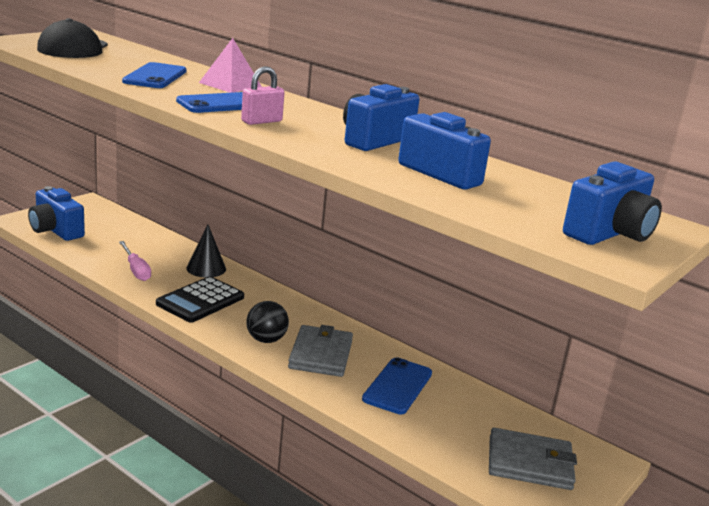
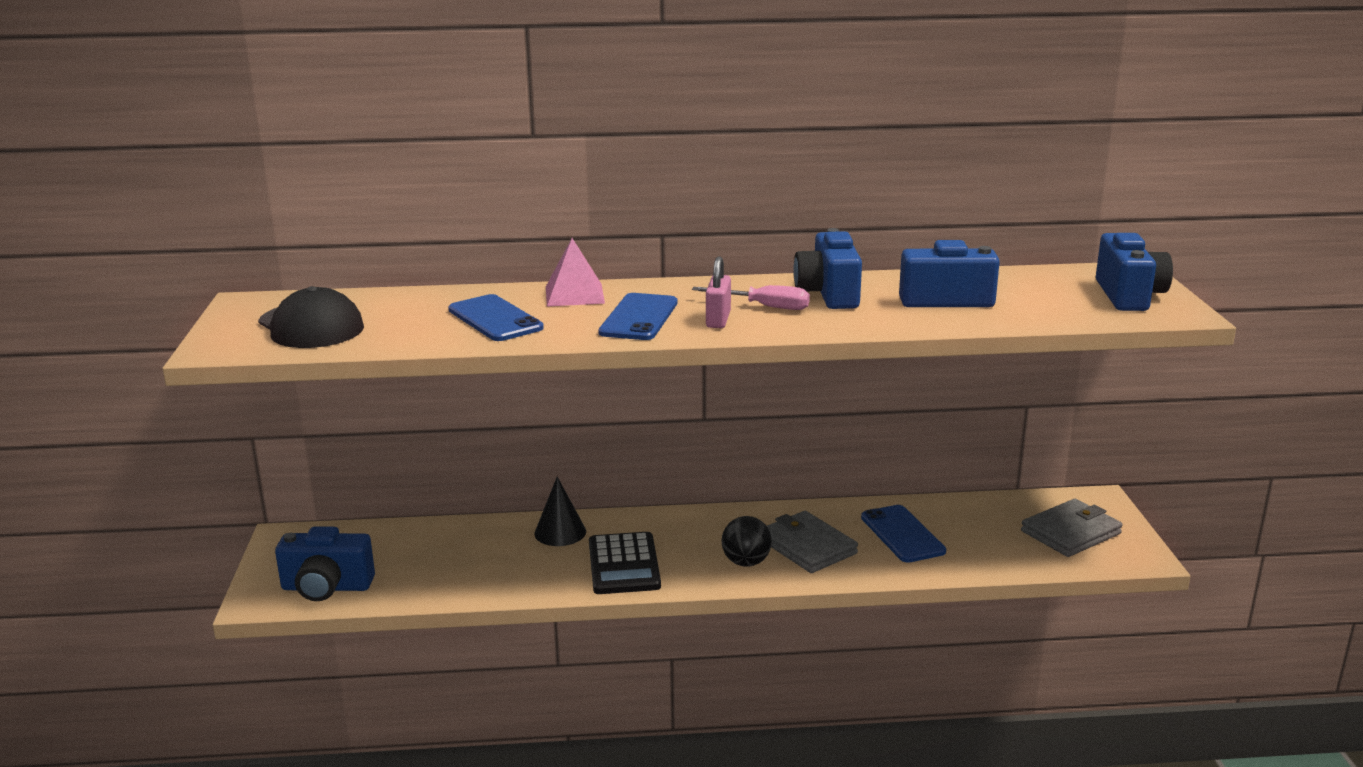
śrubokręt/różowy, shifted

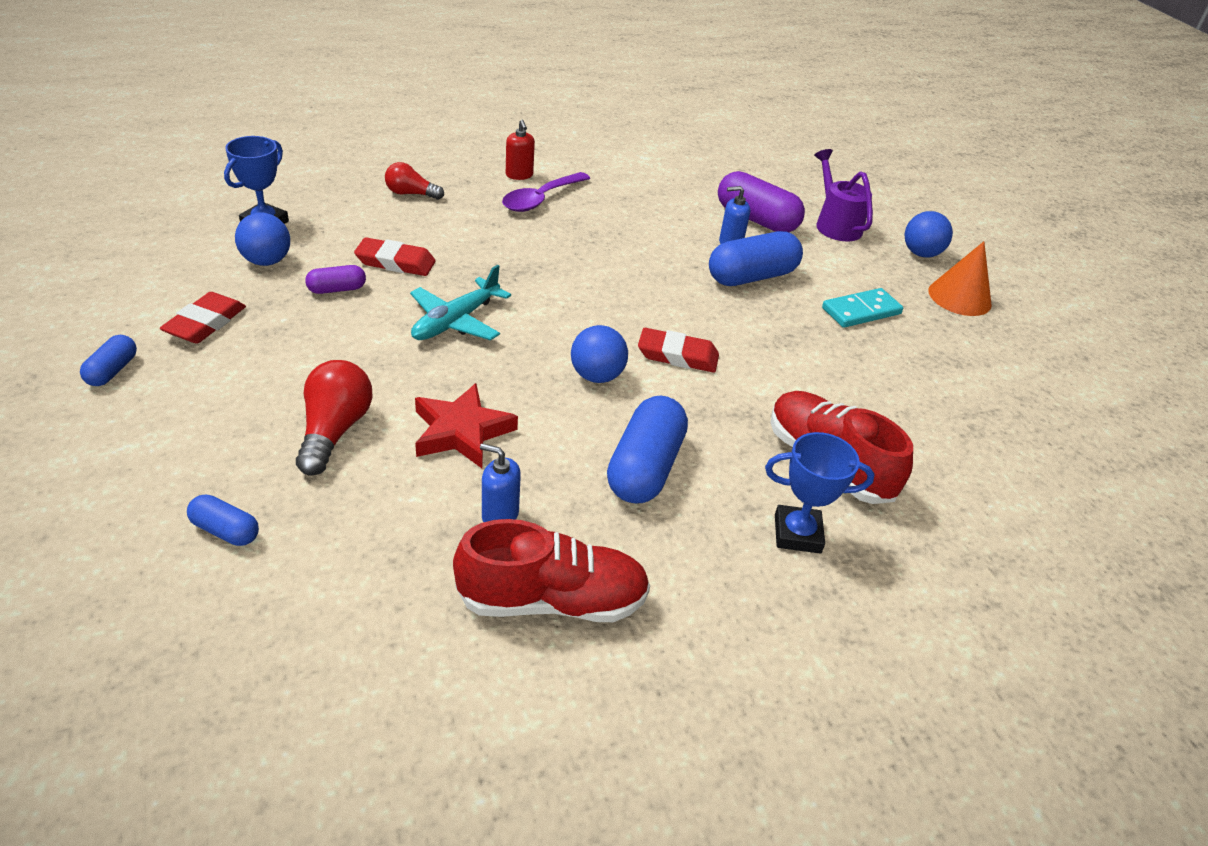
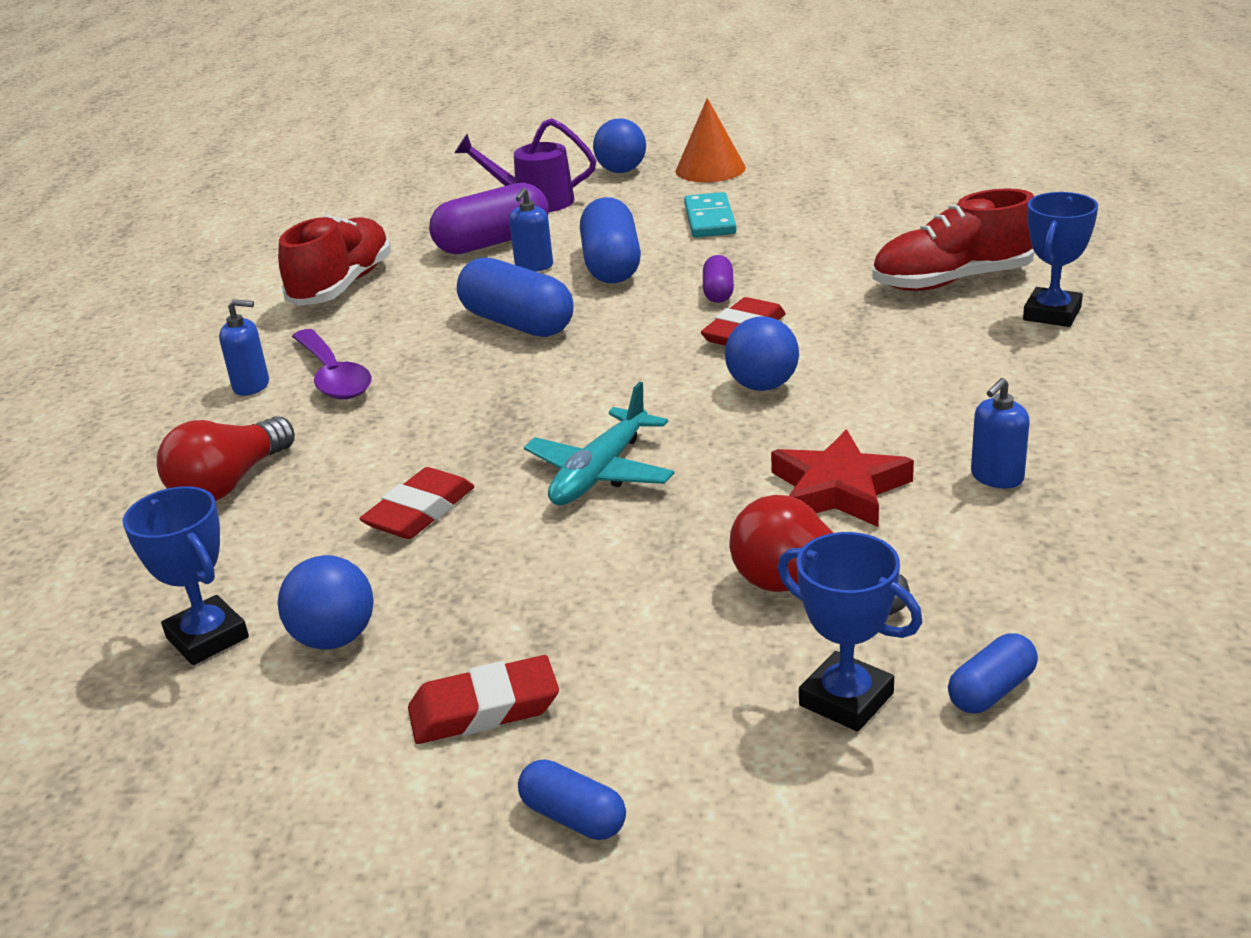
gumka do mazania/czerwony (no. 1 from left in the first image) -> gumka do mazania/czerwony (no. 2 from left), 60 degrees counterclockwise
kapsułka/fioletowy (no. 1 from left in the first image) -> kapsułka/fioletowy (no. 2 from left), shifted
żarówka/czerwony (no. 2 from left in the first image) -> żarówka/czerwony (no. 1 from left), x1.53
samolot/turkusowy, 60 degrees clockwise
but/czerwony (no. 1 from left), shifted
dozownik mydła/czerwony -> dozownik mydła/niebieski (no. 1 from left)
kapsułka/niebieski (no. 3 from left in the first image) -> kapsułka/niebieski (no. 1 from left), shifted
none -> puchar/niebieski (no. 2 from left)

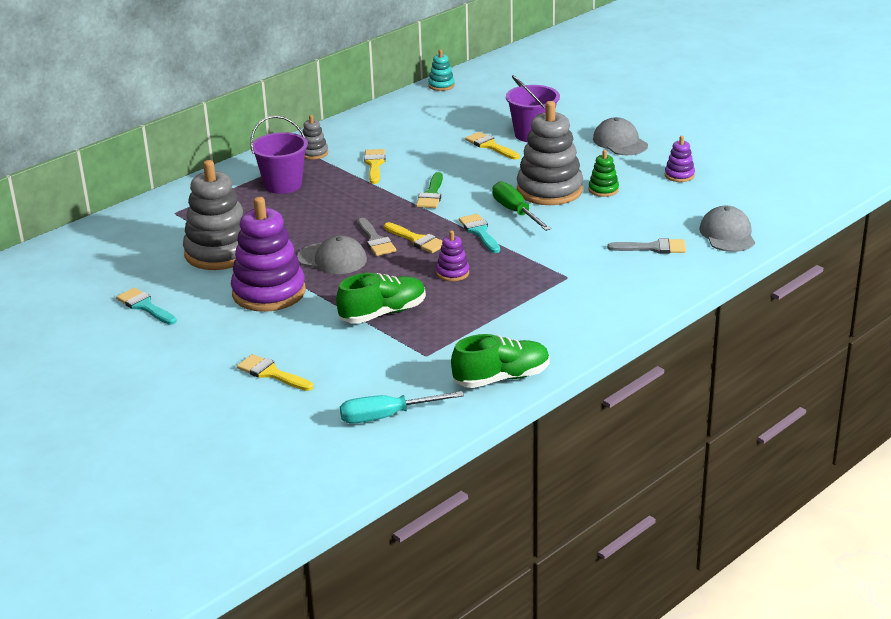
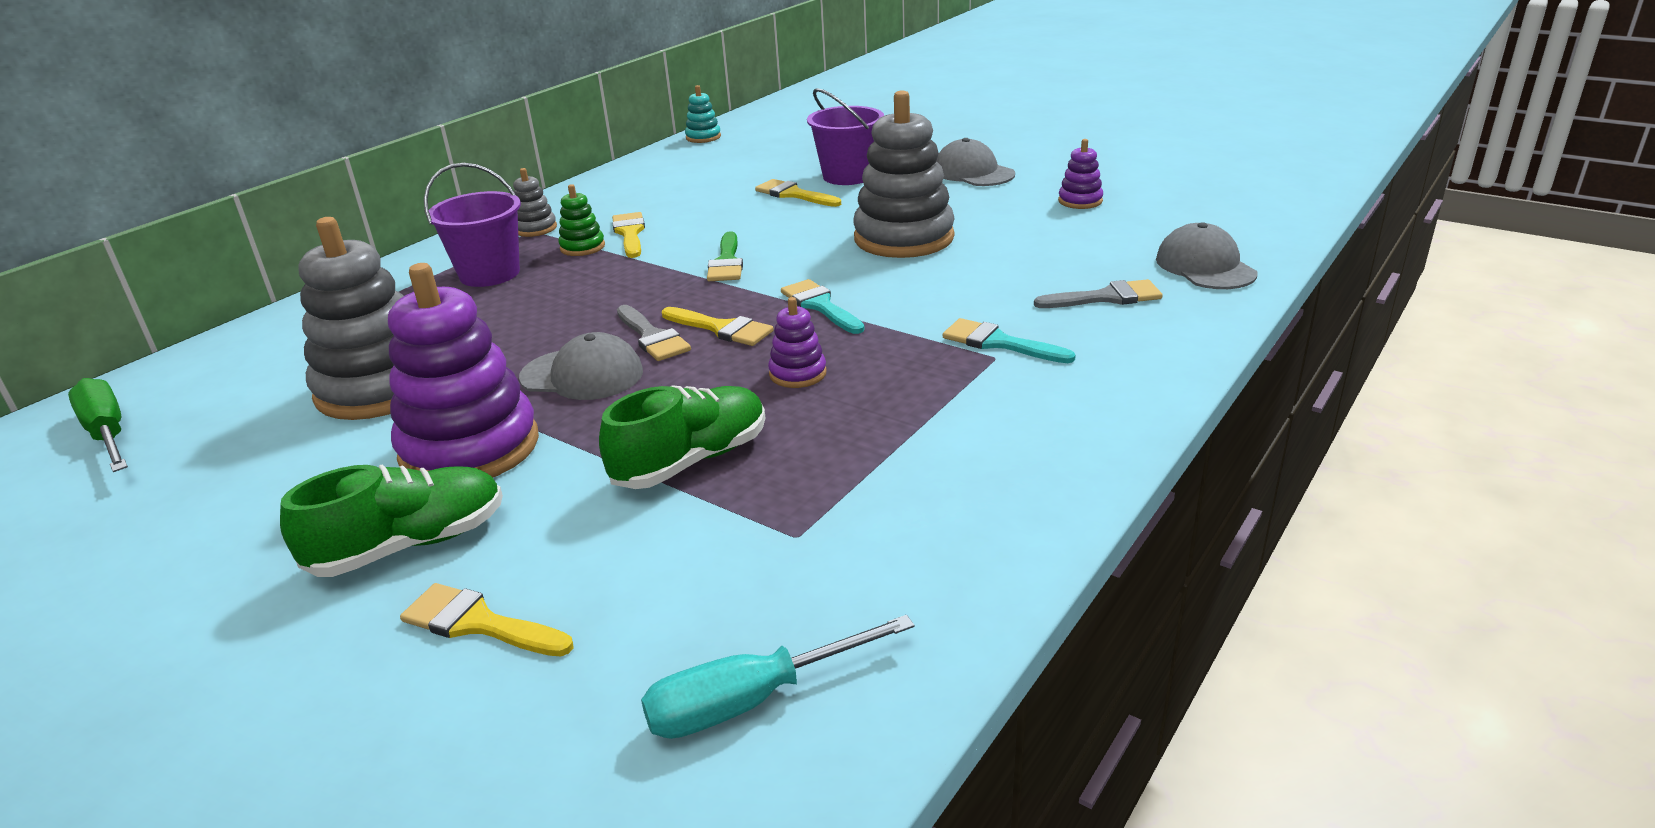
pędzel/turkusowy (no. 1 from left in the first image) -> pędzel/turkusowy (no. 2 from left), shifted
but/zielony (no. 2 from left in the first image) -> but/zielony (no. 1 from left), shifted
śrubokręt/zielony, shifted
zabawka nakładanka/zielony, shifted

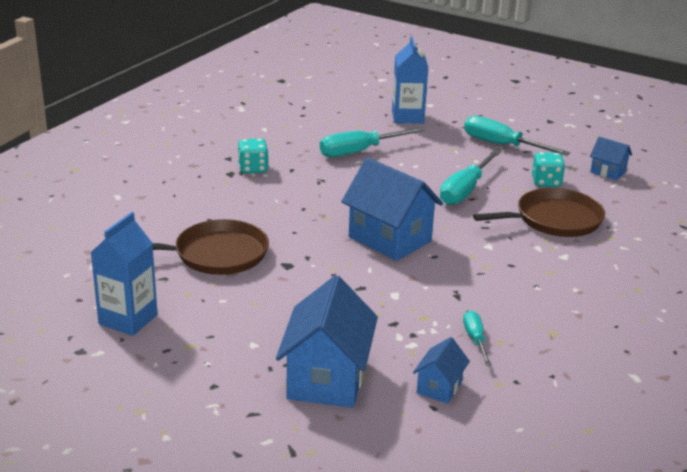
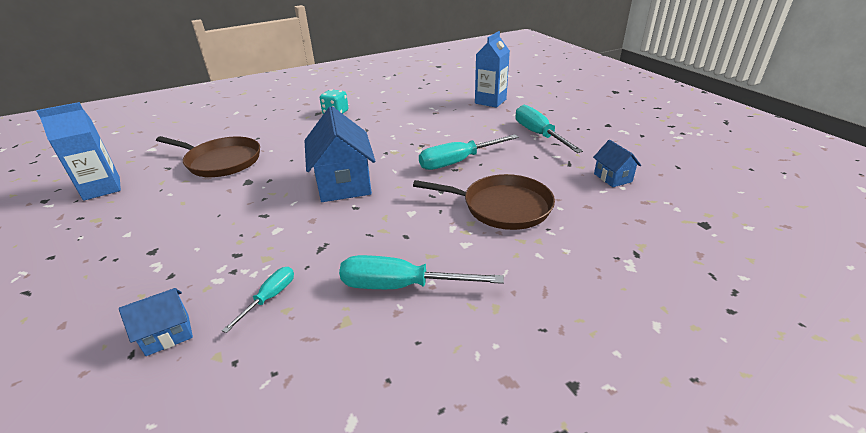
domek/niebieski (no. 1 from left) -> none
śrubokręt/turkusowy (no. 1 from left in the first image) -> śrubokręt/turkusowy (no. 2 from left), shifted
kostka do gry/turkusowy (no. 2 from left) -> none

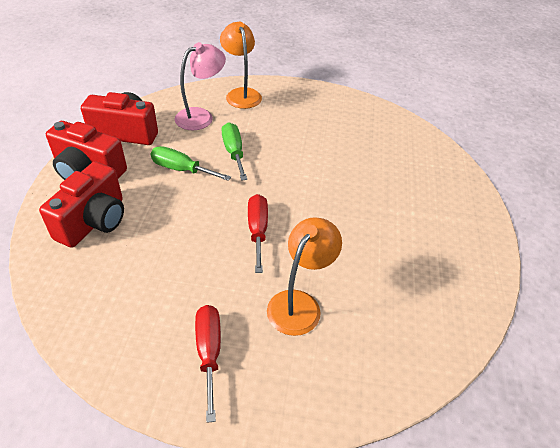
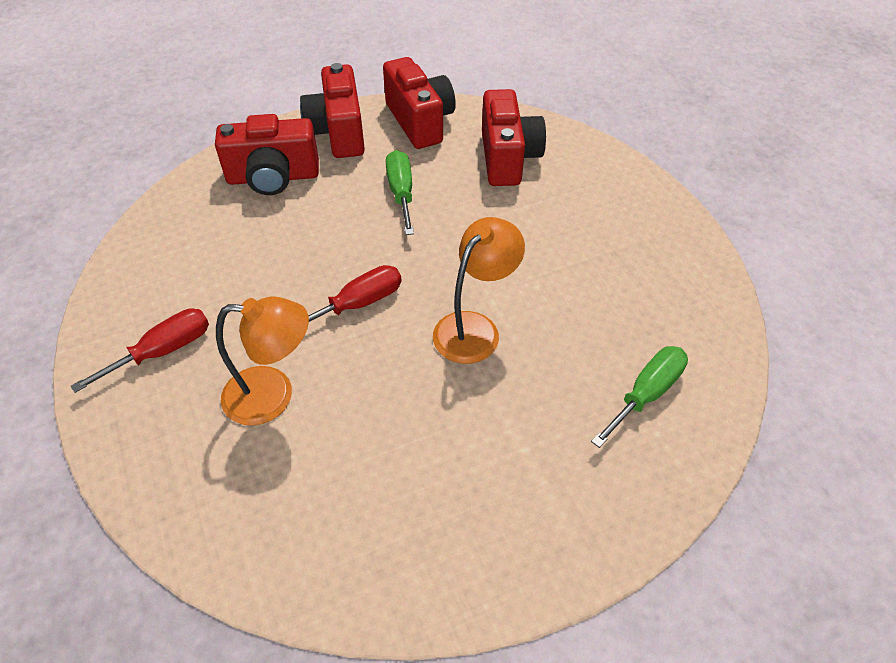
lampka/różowy -> aparat fotograficzny/czerwony (no. 4 from left)
lampka/pomarańczowy (no. 1 from left in the first image) -> lampka/pomarańczowy (no. 2 from left), shifted
śrubokręt/zielony (no. 2 from left), shifted

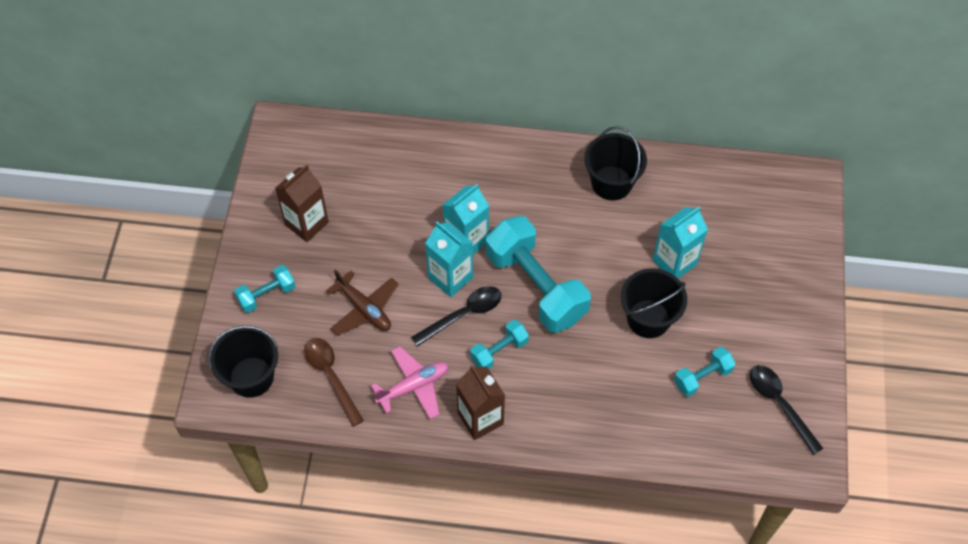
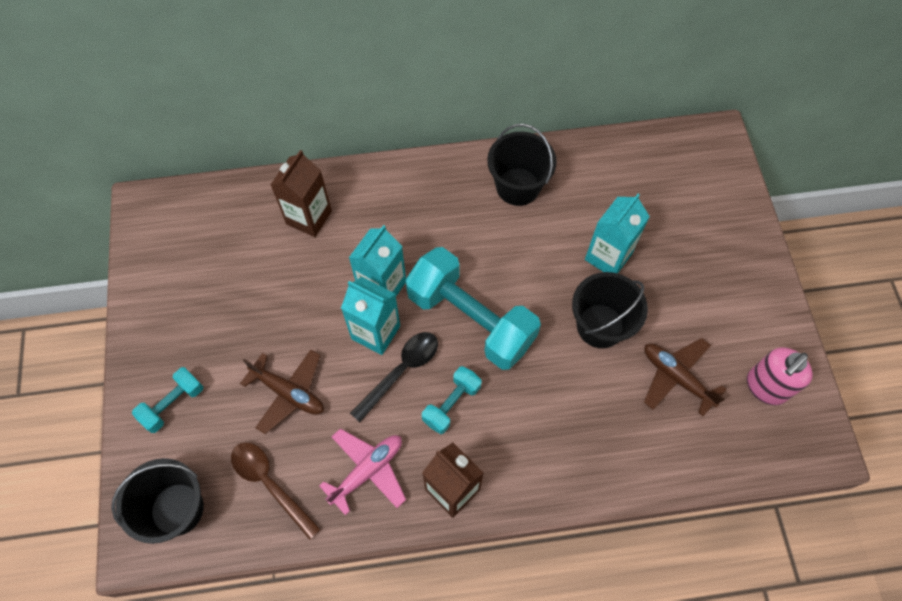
karton mleka/brązowy (no. 1 from left), shifted
hantel/turkusowy (no. 4 from left) -> samolot/brązowy (no. 2 from left)
łyżka/czarny (no. 2 from left) -> dozownik mydła/różowy

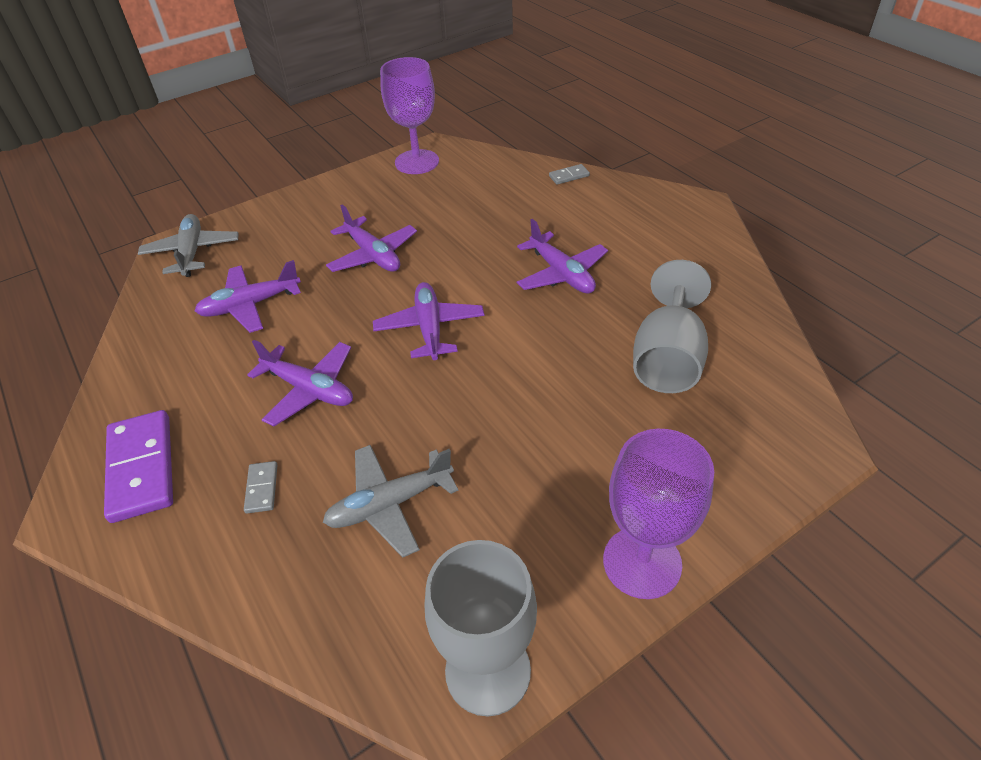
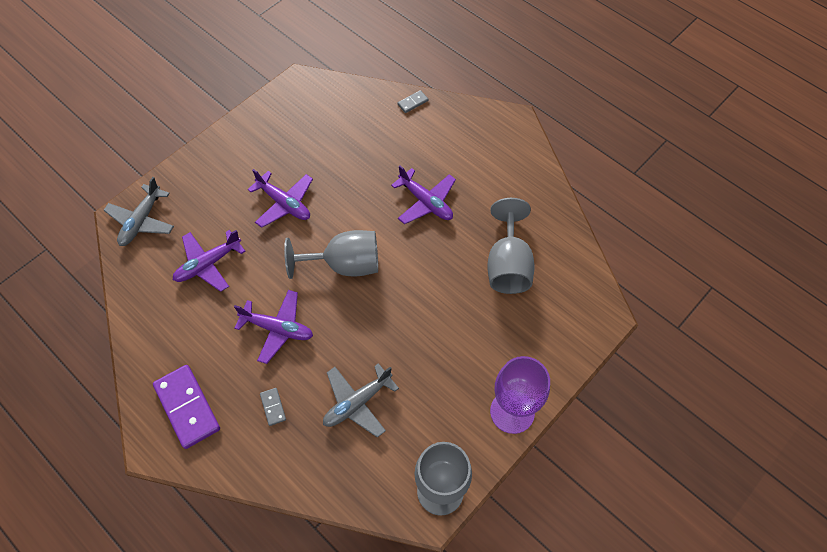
samolot/szary (no. 1 from left), 135 degrees counterclockwise
samolot/fioletowy (no. 4 from left) -> kielich/szary (no. 1 from left)
kielich/fioletowy (no. 1 from left) -> none

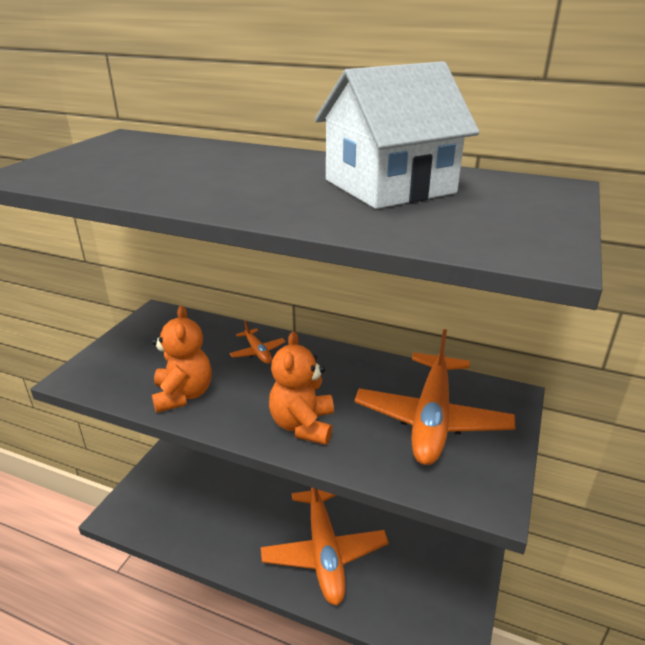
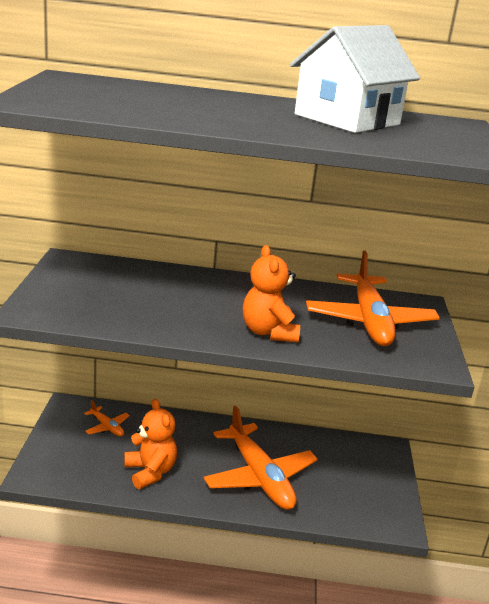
miś/pomarańczowy (no. 1 from left), shifted
samolot/pomarańczowy (no. 1 from left), shifted

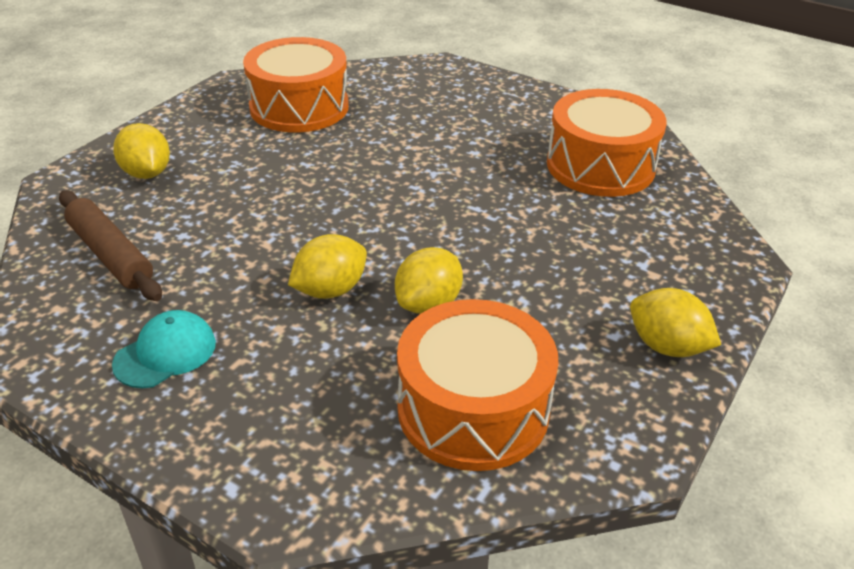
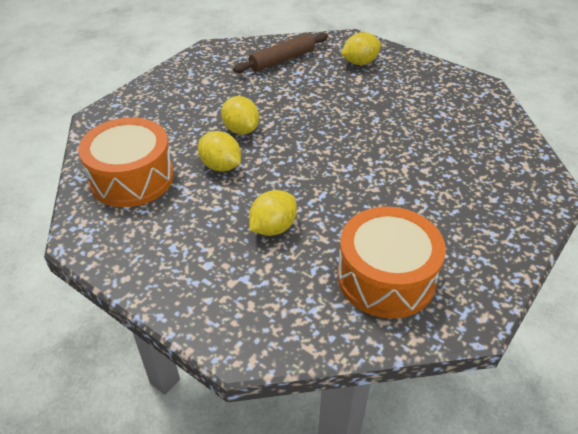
czapka/turkusowy -> none
bęben/pomarańczowy (no. 1 from left) -> none
cytryna/żółty (no. 4 from left in the first image) -> cytryna/żółty (no. 3 from left), shifted

